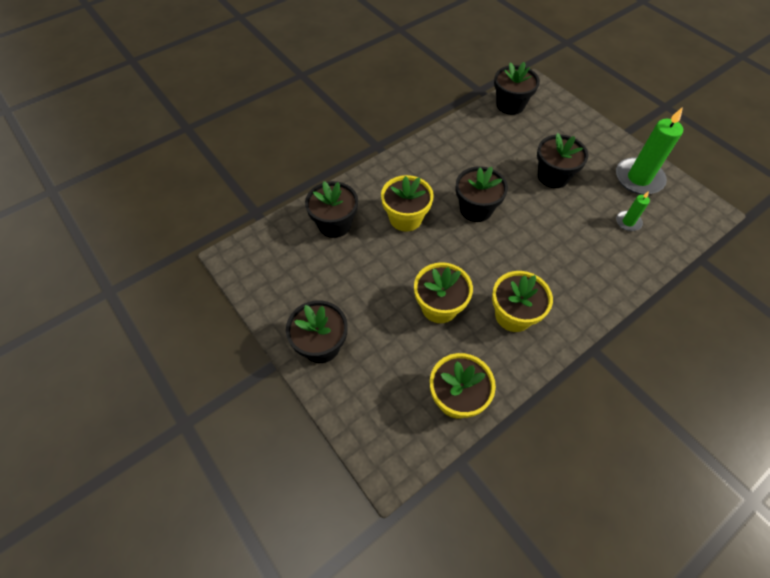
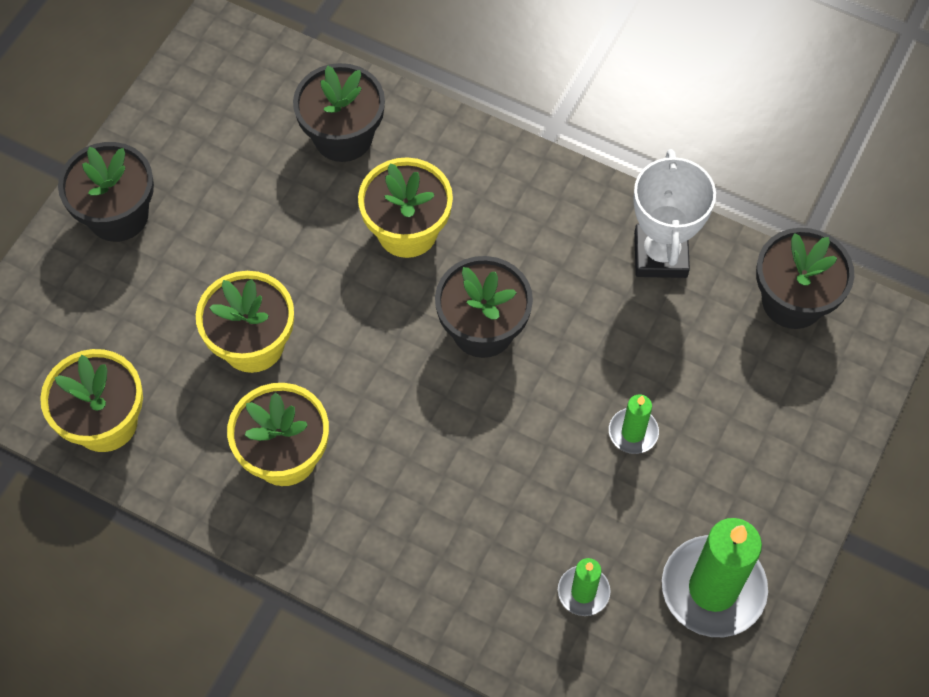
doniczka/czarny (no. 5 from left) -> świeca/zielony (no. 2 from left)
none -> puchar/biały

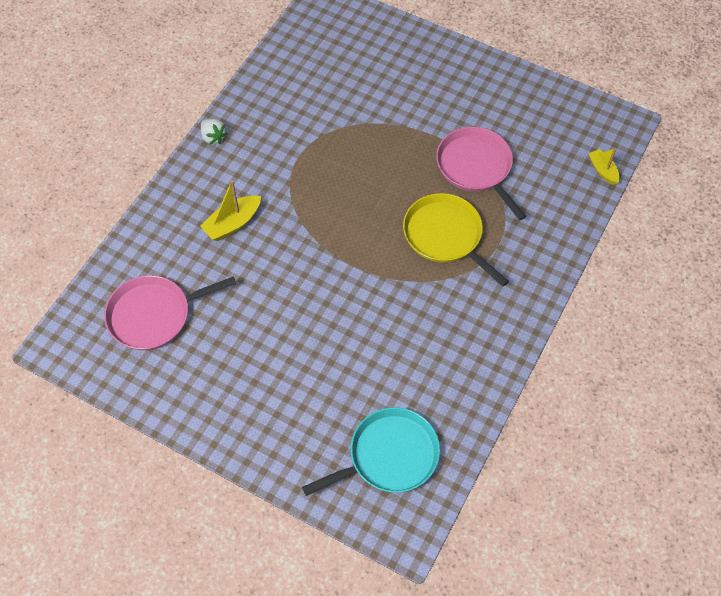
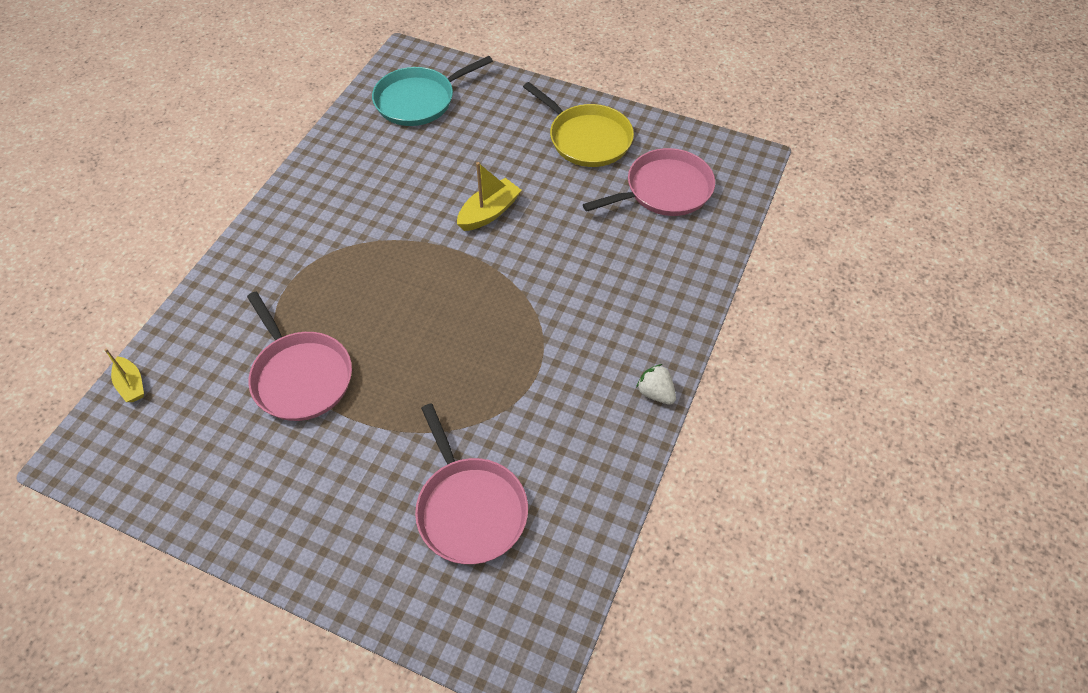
łódka/żółty (no. 1 from left in the first image) -> łódka/żółty (no. 2 from left), shifted
patelnia/żółty, shifted
none -> patelnia/różowy (no. 2 from left)

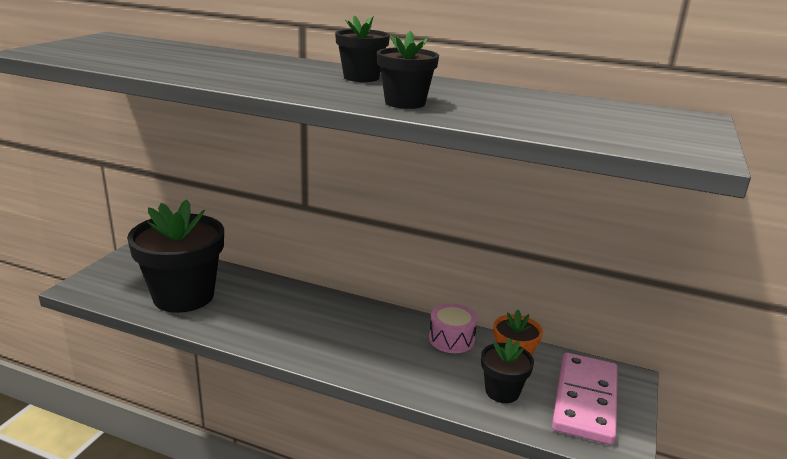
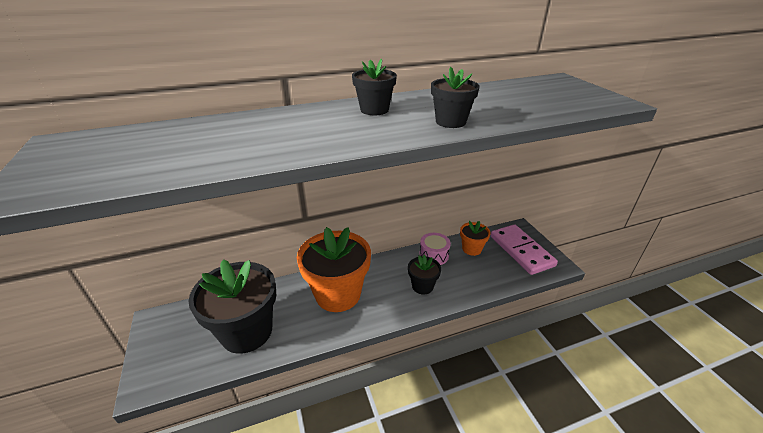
doniczka/czarny (no. 4 from left in the first image) -> doniczka/czarny (no. 3 from left), shifted
none -> doniczka/pomarańczowy (no. 1 from left)

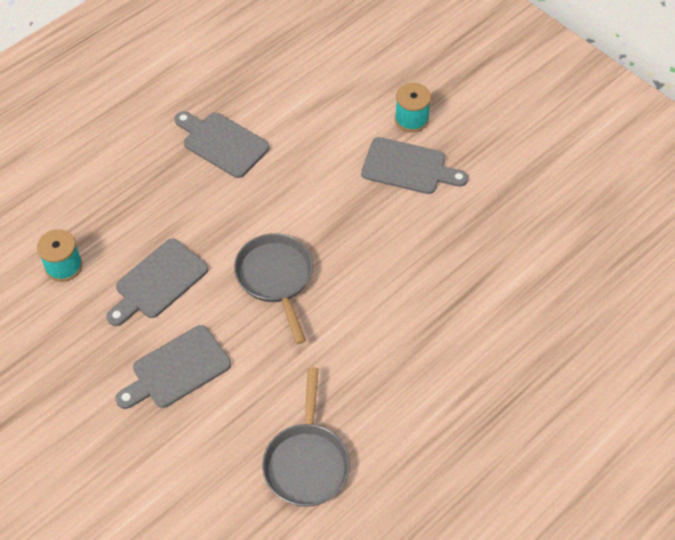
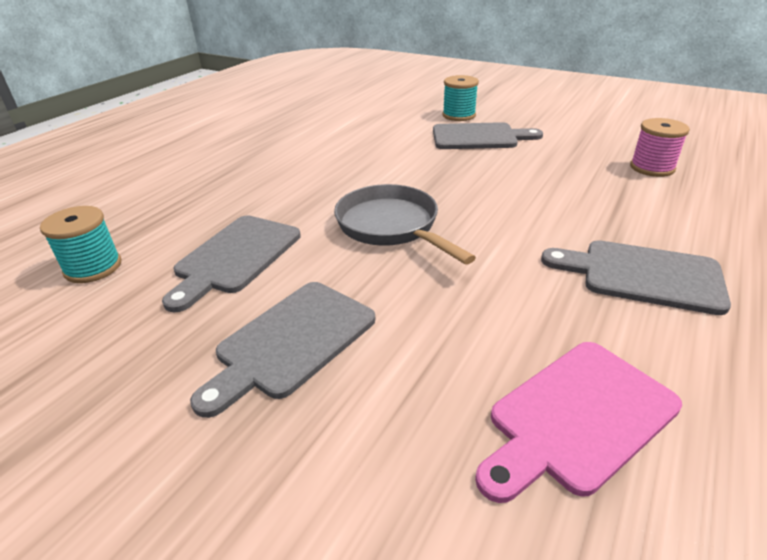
deska do krojenia/szary (no. 3 from left in the first image) -> deska do krojenia/szary (no. 4 from left), shifted
patelnia/szary (no. 2 from left) -> deska do krojenia/różowy
none -> szpulka/różowy

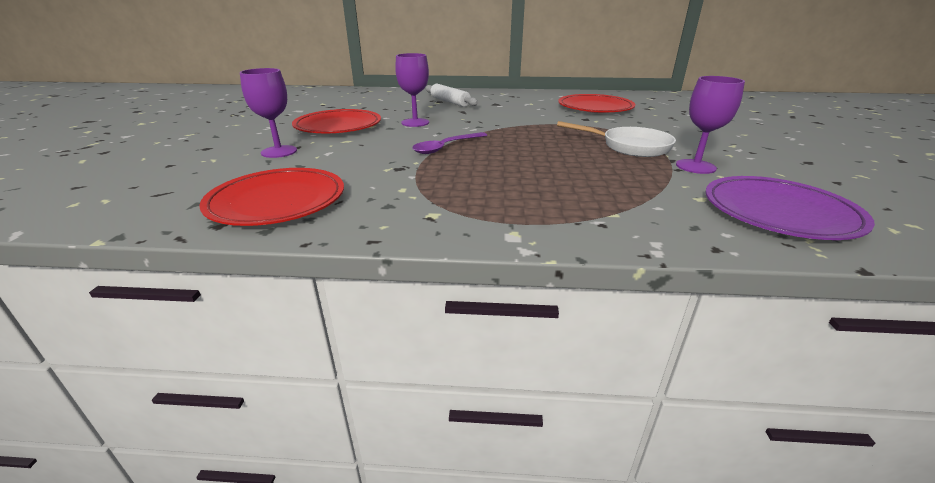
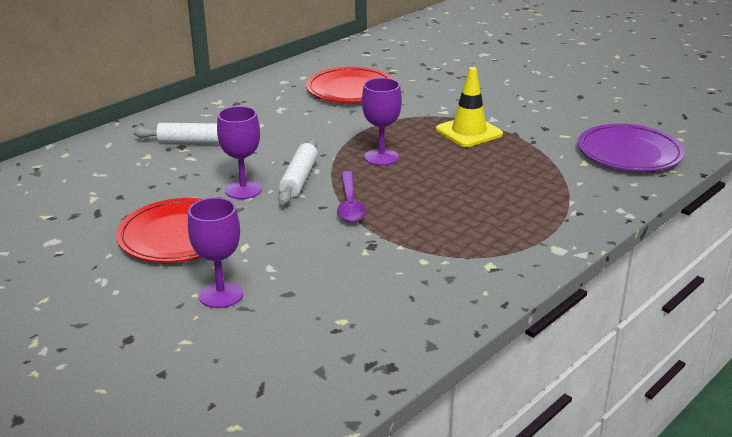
talerz/czerwony (no. 1 from left) -> none
patelnia/biały -> pachołek/żółty
kielich/fioletowy (no. 3 from left), shifted
none -> wałek do ciasta/biały (no. 2 from left)

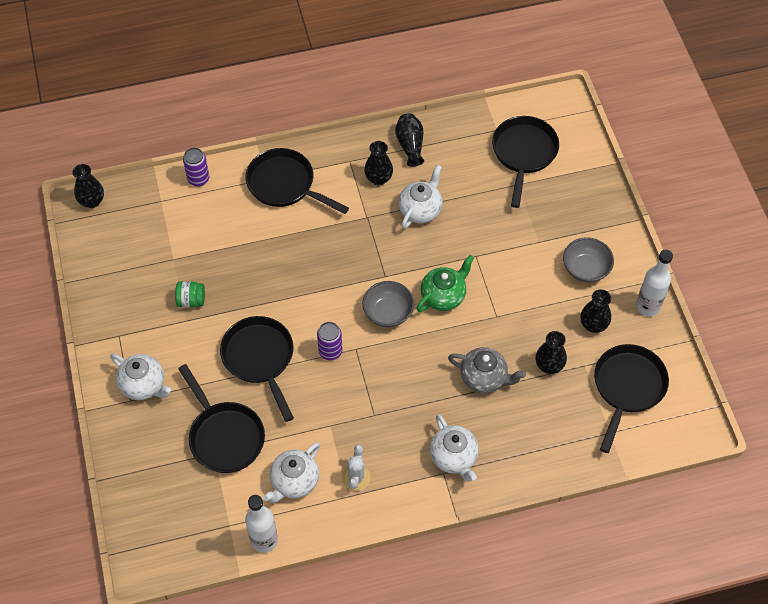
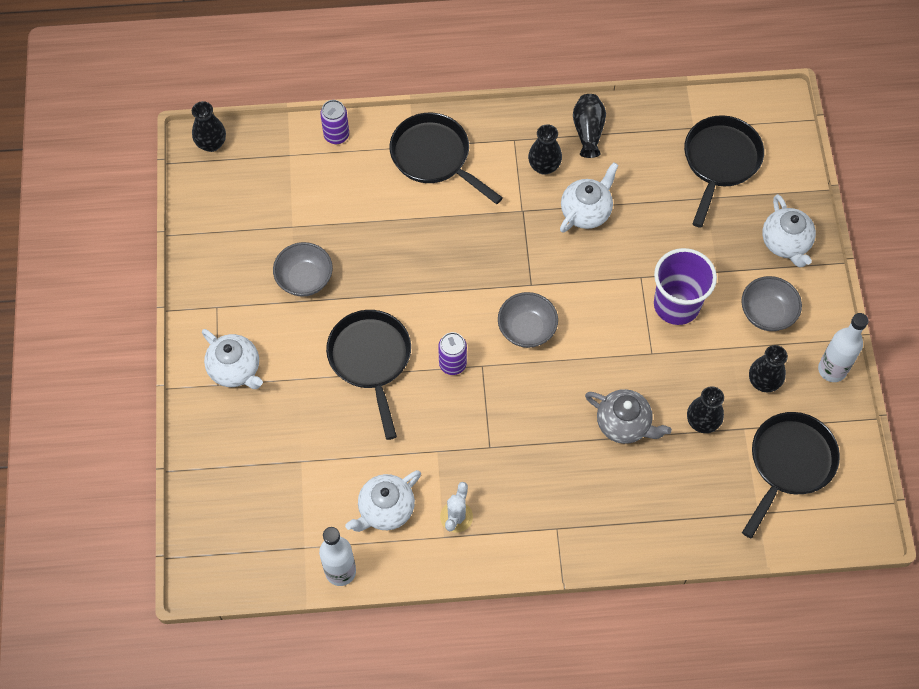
słoik/zielony -> miska/szary (no. 1 from left)
patelnia/czarny (no. 1 from left) -> none
imbryk/zielony -> none
imbryk/biały (no. 4 from left), shifted
none -> szklanka/fioletowy

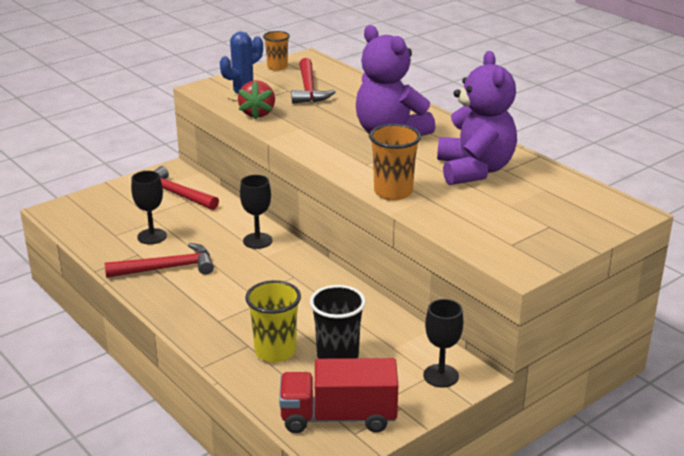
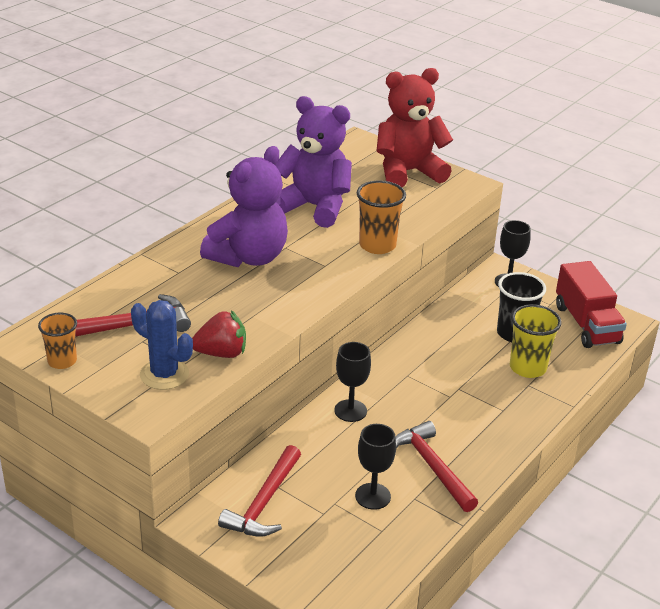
miś/fioletowy (no. 2 from left), 45 degrees clockwise
none -> miś/czerwony

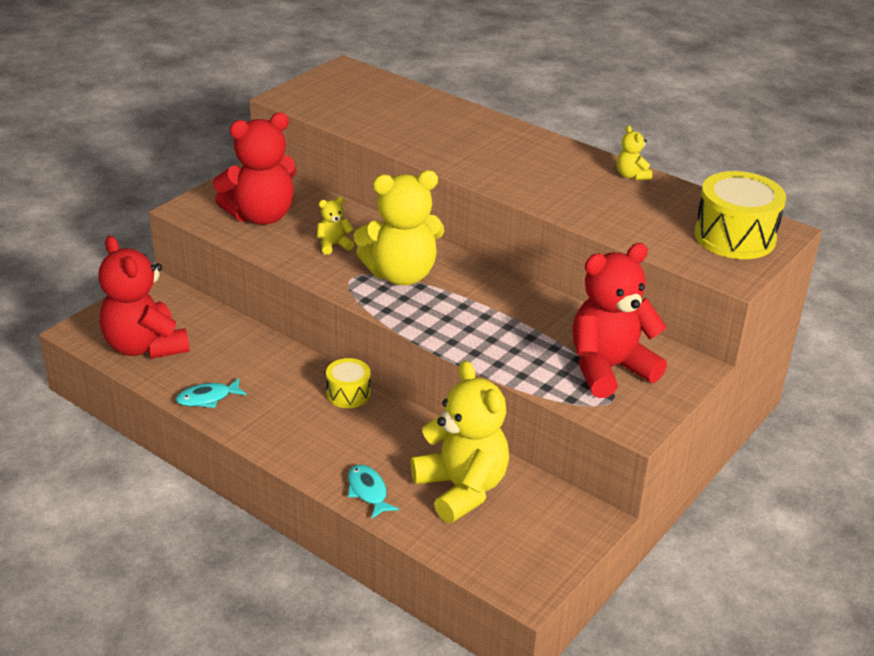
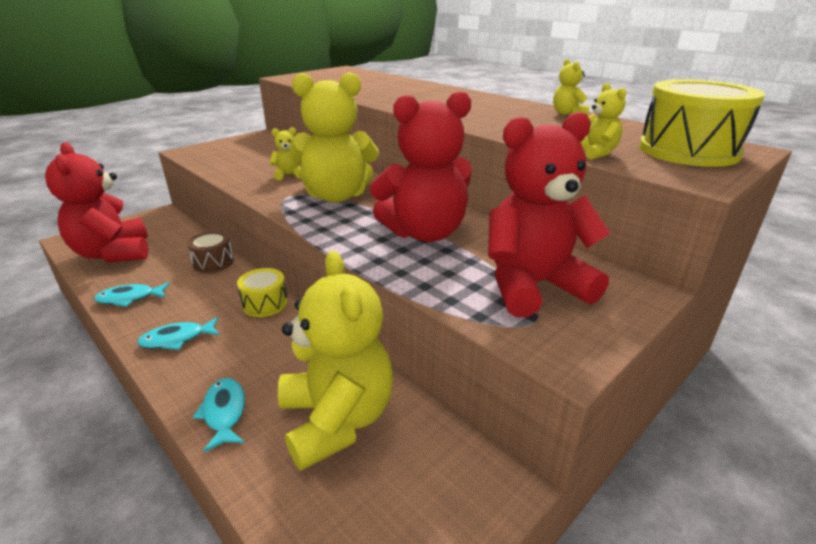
miś/czerwony (no. 2 from left), shifted
none -> ryba/turkusowy (no. 2 from left)
none -> bęben/brązowy
none -> miś/żółty (no. 5 from left)

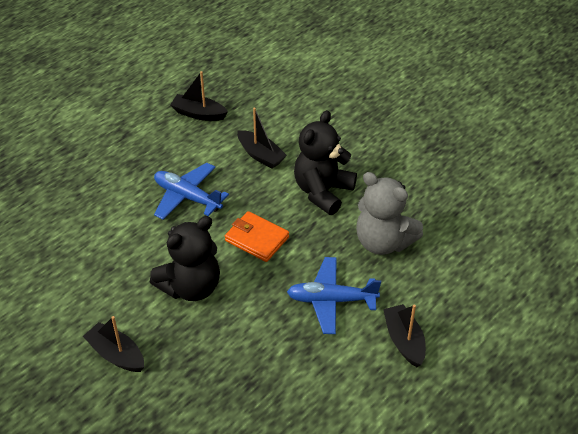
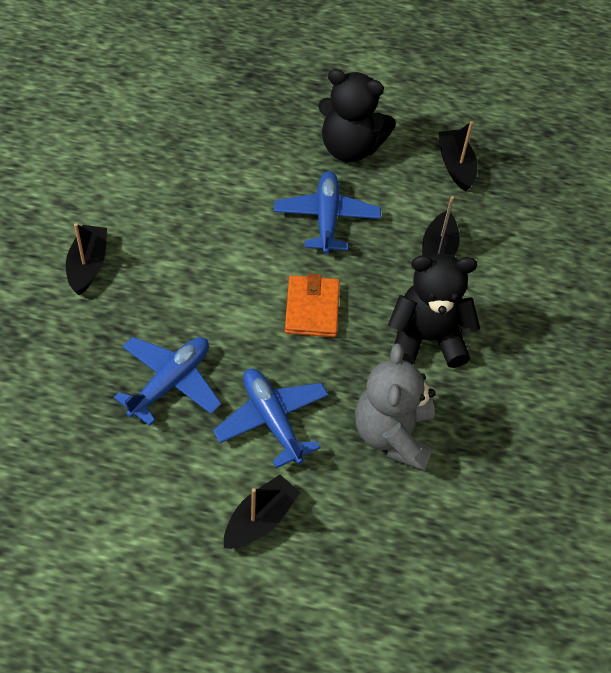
miś/czarny (no. 1 from left), shifted
none -> samolot/niebieski (no. 1 from left)

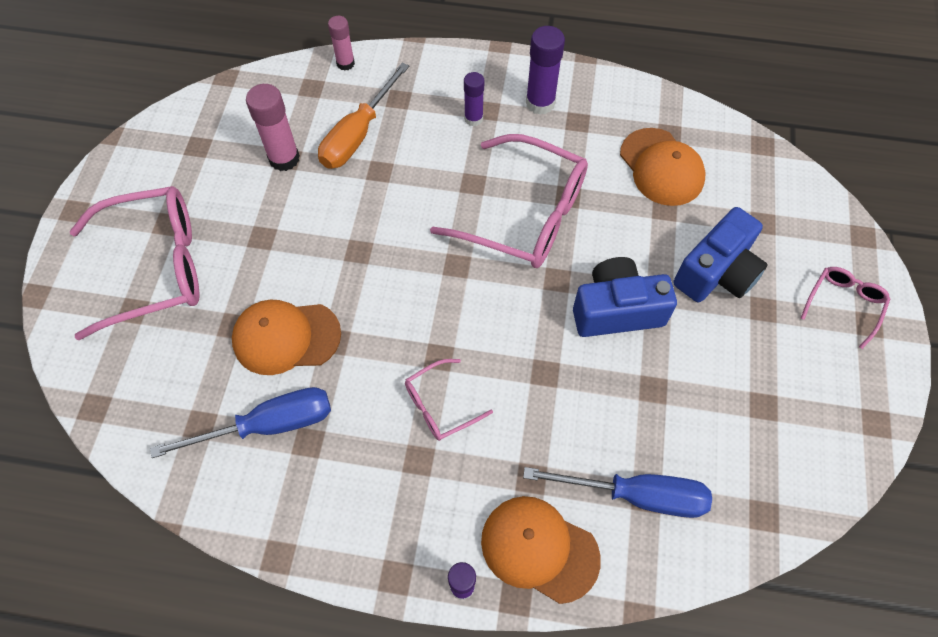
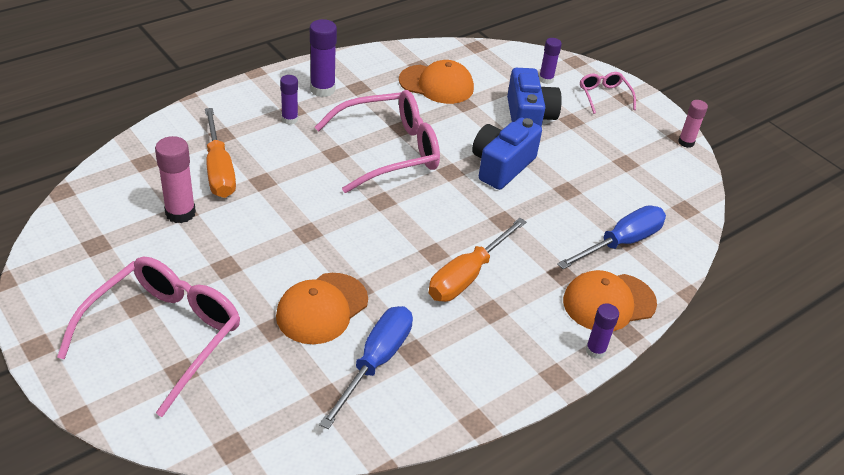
klej w sztyfcie/różowy (no. 2 from left), shifted
okulary/różowy (no. 2 from left) -> śrubokręt/pomarańczowy (no. 2 from left)
none -> klej w sztyfcie/fioletowy (no. 3 from left)

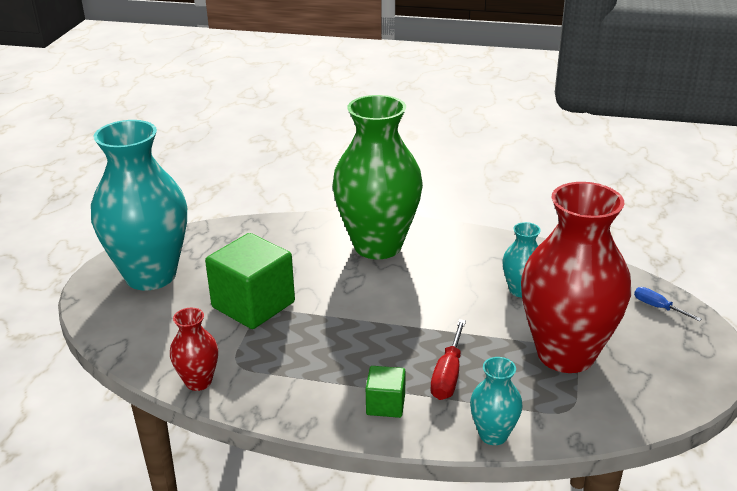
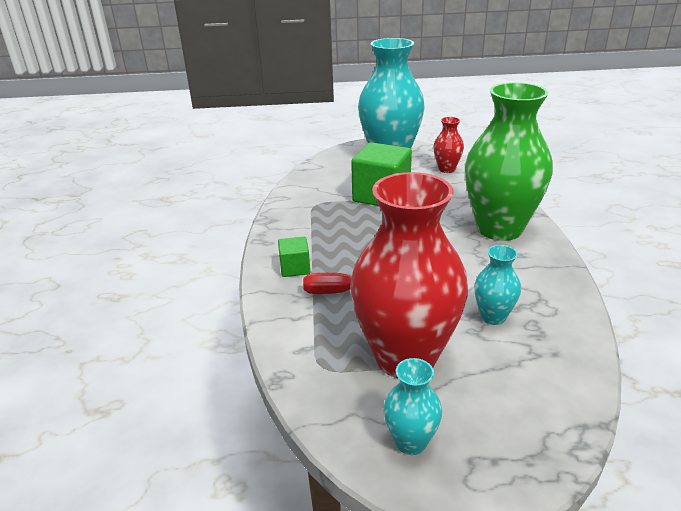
wazon/czerwony (no. 1 from left in the first image) -> wazon/czerwony (no. 2 from left), shifted
wazon/turkusowy (no. 2 from left), shifted
śrubokręt/niebieski -> none

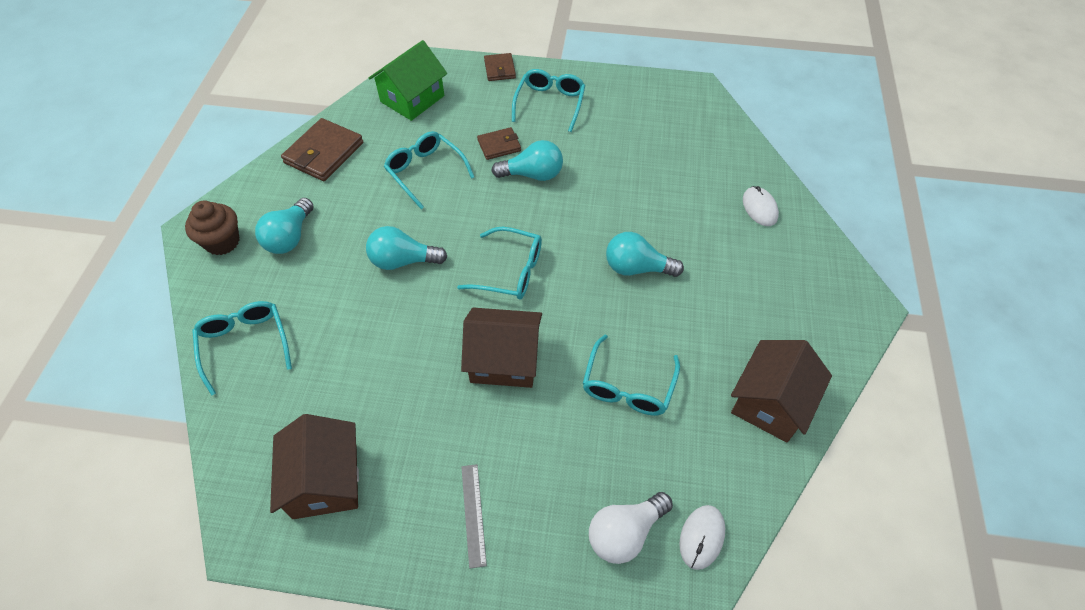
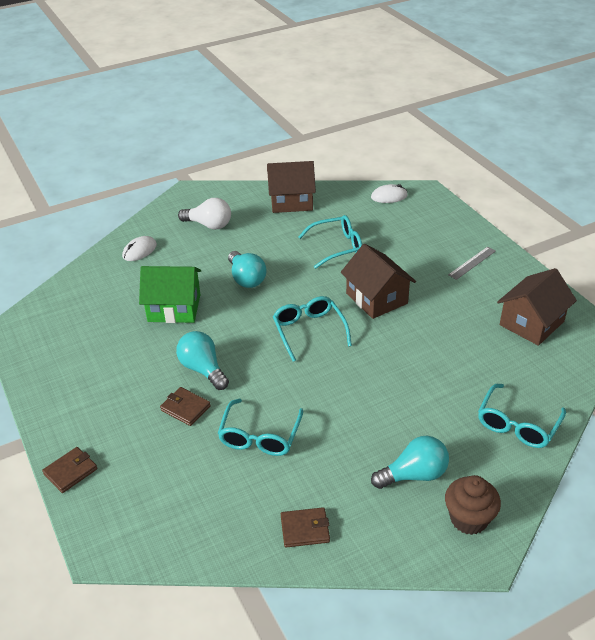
portfel/brązowy (no. 1 from left in the first image) -> portfel/brązowy (no. 3 from left), x0.58
żarówka/turkusowy (no. 2 from left) -> none
domek/zielony, shifted
okulary/turkusowy (no. 4 from left) -> none
żarówka/biały, shifted

